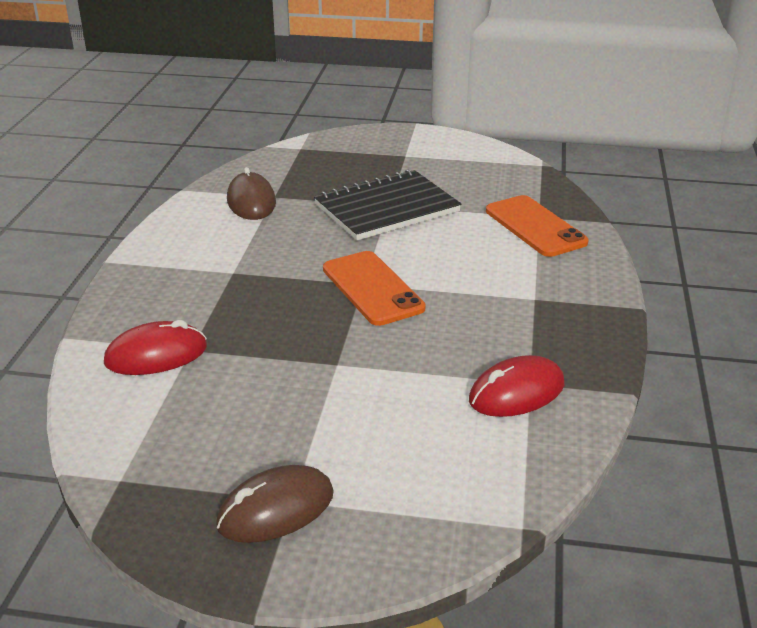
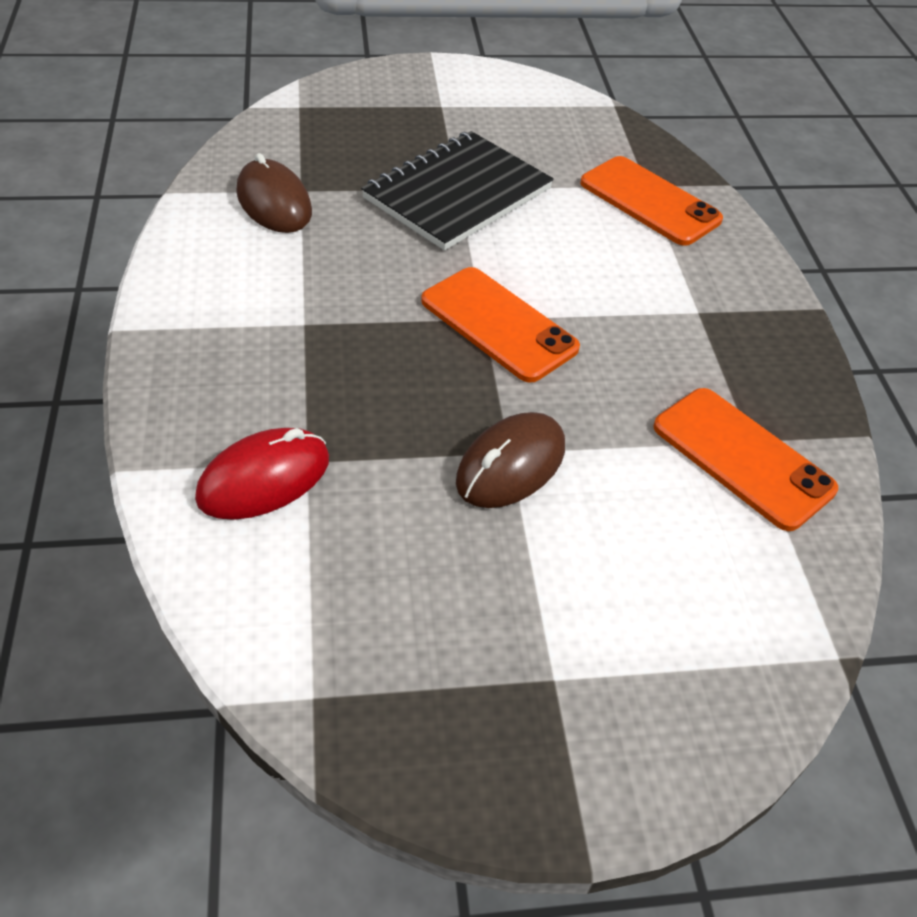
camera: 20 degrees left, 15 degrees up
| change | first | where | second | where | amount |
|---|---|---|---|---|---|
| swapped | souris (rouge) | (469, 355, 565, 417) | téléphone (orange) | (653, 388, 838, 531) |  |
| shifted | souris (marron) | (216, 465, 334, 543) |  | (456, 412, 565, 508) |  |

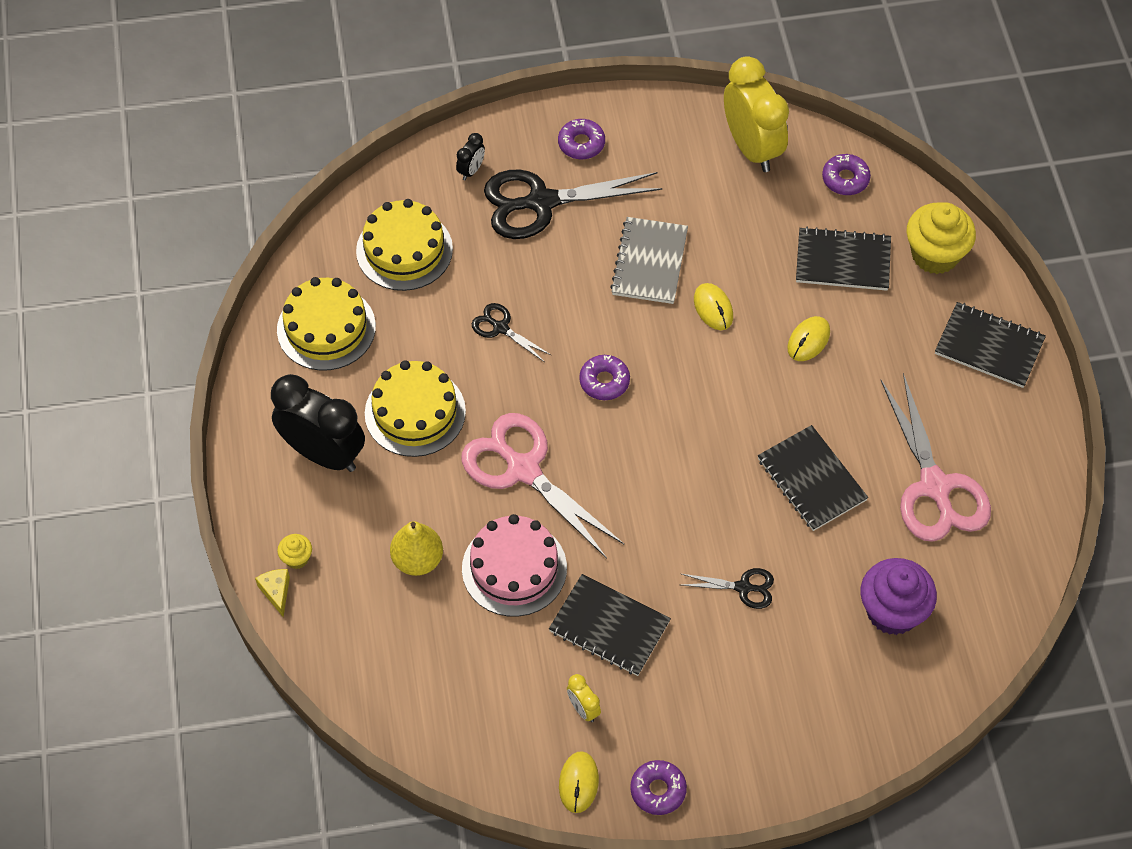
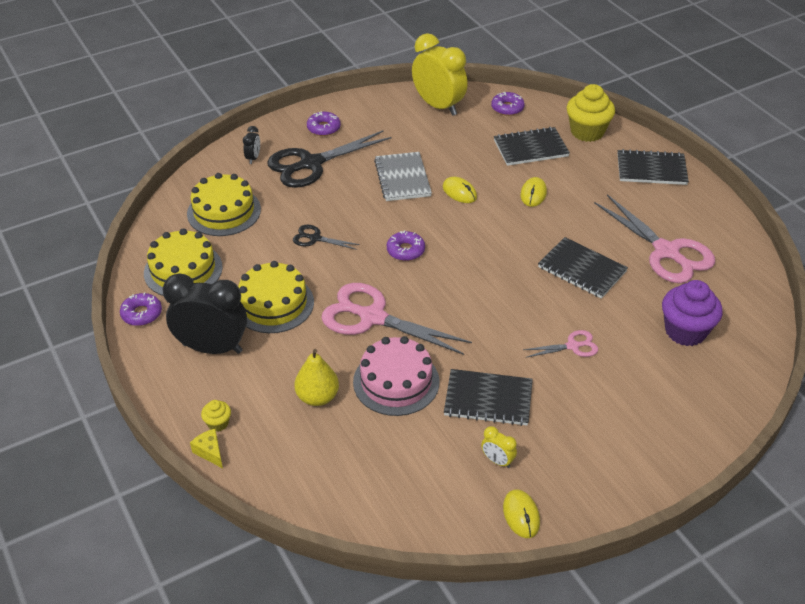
camera: 20 degrees left, 15 degrees down
| change | first | where | second | where | amount |
|---|---|---|---|---|---|
| repainted | ciseaux (noir) | (682, 568, 774, 609) | ciseaux (rose) | (523, 330, 598, 358) |  |
| shifted | beignet (violet) | (630, 760, 687, 815) |  | (120, 292, 162, 326) |  |

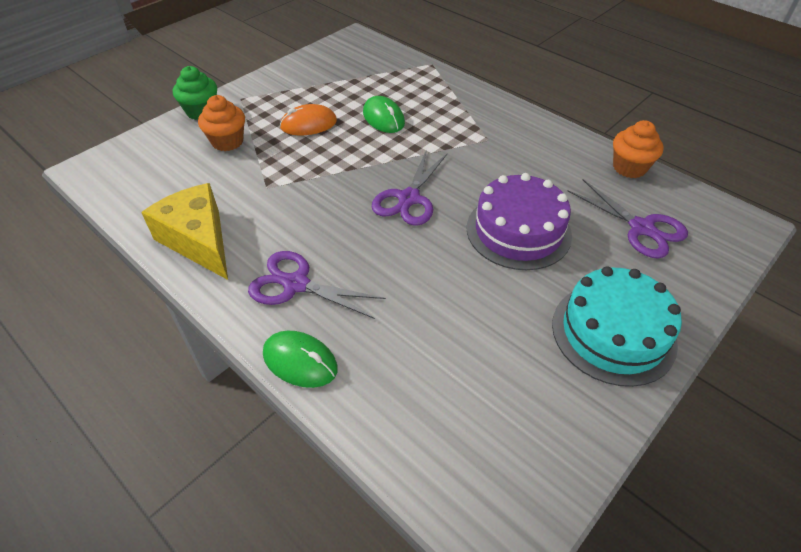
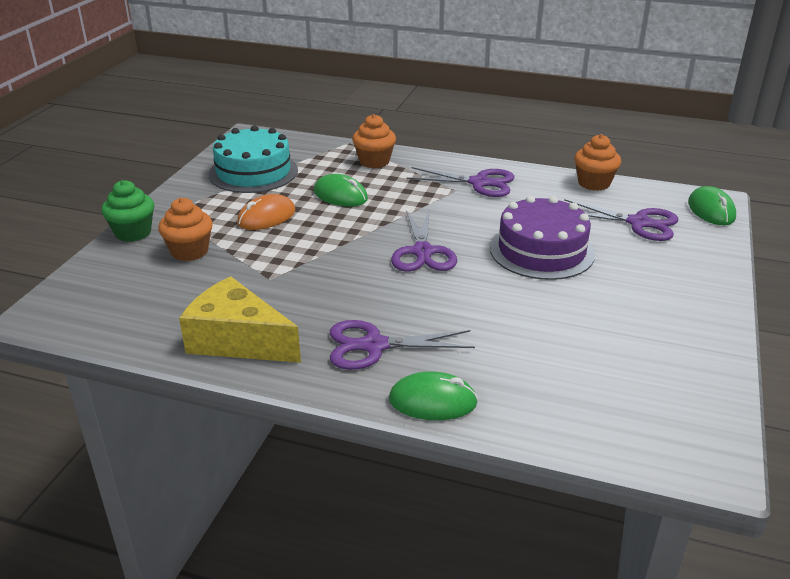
camera: 25 degrees left, 15 degrees down
| change | first | where | second | where | amount |
|---|---|---|---|---|---|
| shifted | gâteau (turquoise) | (552, 266, 682, 387) |  | (209, 125, 298, 193) |  |
| new |  |  | muffin (orange) | (352, 114, 396, 168) |  |
| new |  |  | ciseaux (violet) | (406, 167, 515, 197) |  |
| new |  |  | souris (vert) | (688, 186, 736, 225) |  |

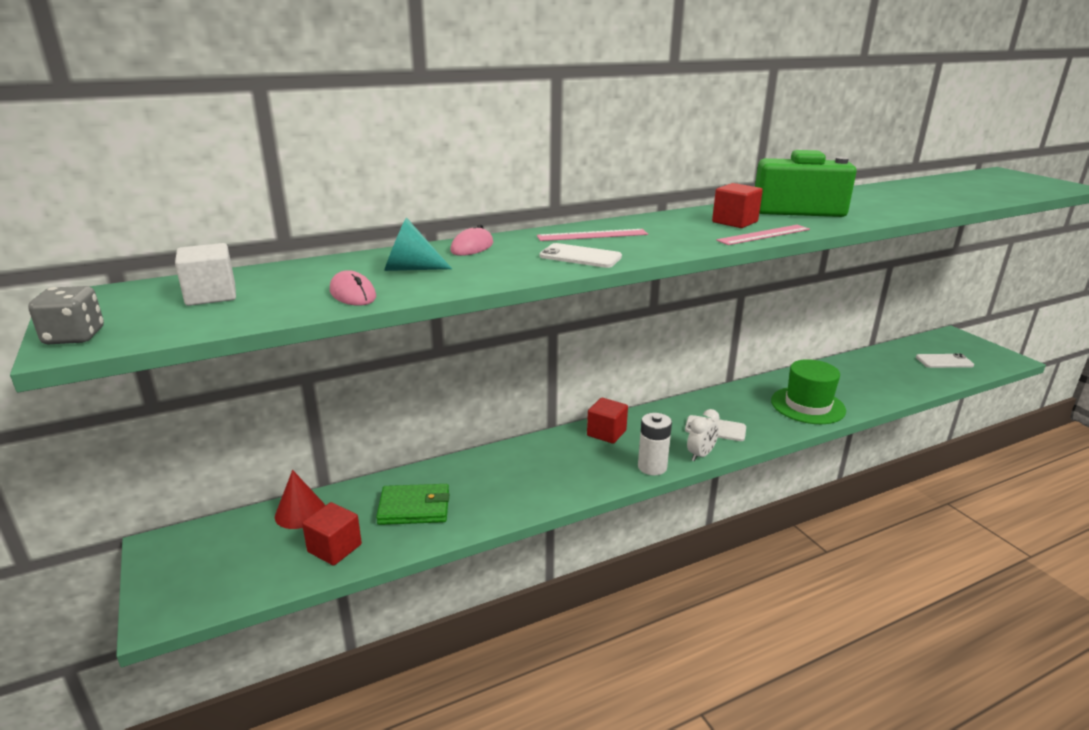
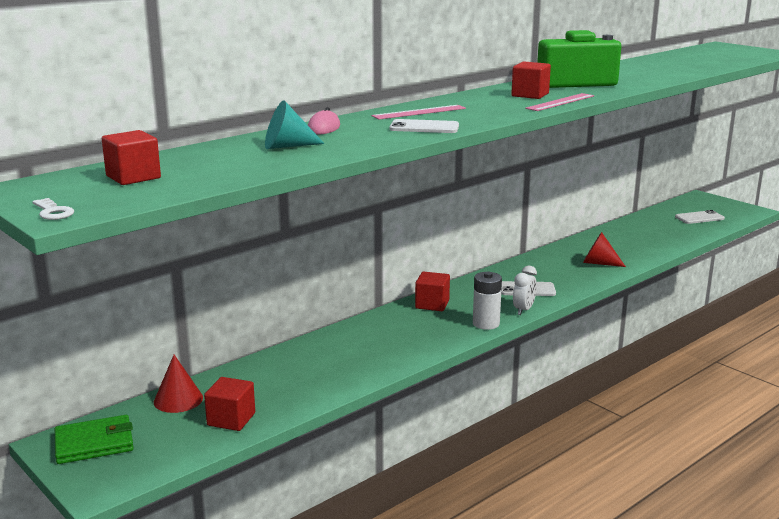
camera: 15 degrees left, 5 degrees down
| change | first | where | second | where | amount |
|---|---|---|---|---|---|
| repainted | cube (blanc) | (175, 243, 236, 306) | cube (rouge) | (102, 130, 161, 185) |  |
| gone | souris (rose) | (330, 270, 376, 306) |  |  |  |
| swapped | dé (gris) | (28, 286, 104, 344) | clé (blanc) | (32, 198, 74, 220) |  |
| swapped | chapeau (vert) | (771, 359, 846, 424) | cône (rouge) | (583, 232, 626, 267) |  |
| shifted | portefeuille (vert) | (376, 484, 449, 525) |  | (55, 415, 134, 464) |  |

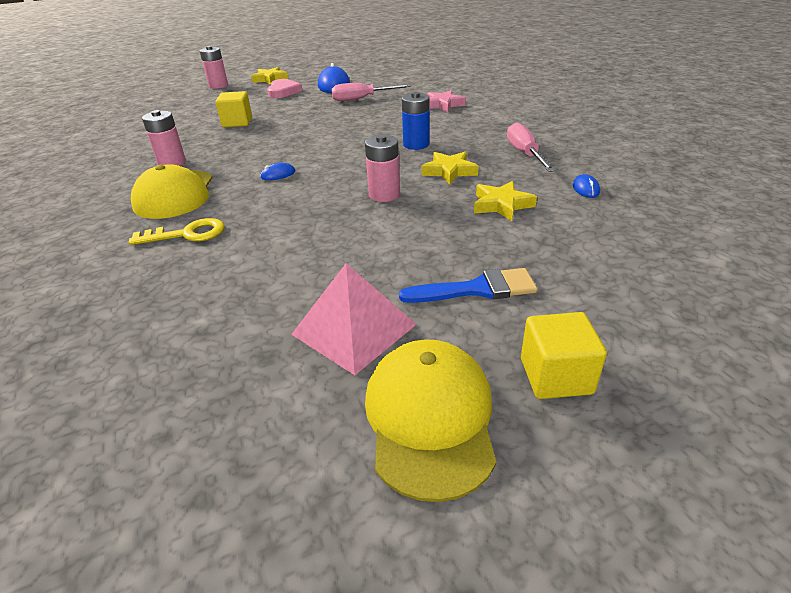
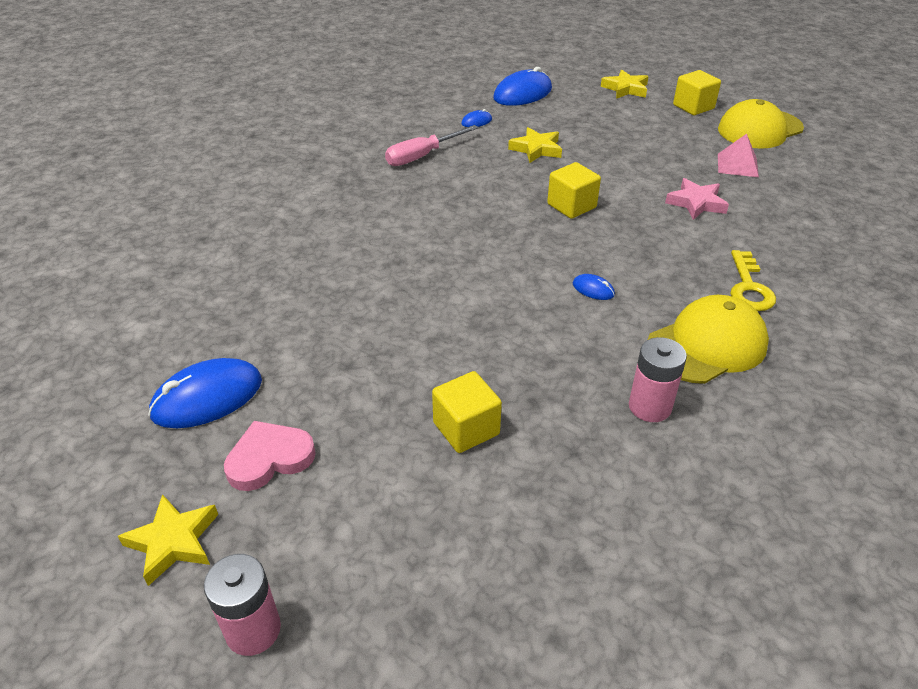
camera: 120 degrees left, 5 degrees up
| change | first | where | second | where | amount |
|---|---|---|---|---|---|
| gone | tournevis (rose) | (332, 83, 411, 101) |  |  |  |
| shifted | étoile (rose) | (427, 90, 466, 112) |  | (665, 178, 729, 220) |  |
| gone | pile (bleu) | (402, 92, 429, 150) |  |  |  |
| swapped | pile (rose) | (365, 135, 400, 202) | cube (jaune) | (547, 162, 601, 219) |  |
| shifted | étoile (jaune) | (422, 152, 479, 185) |  | (601, 70, 649, 99) |  |
| rotated | clé (jaune) | (129, 218, 225, 245) |  | (730, 250, 776, 311) | 135 degrees counterclockwise |
| scaled | pyramide (rose) | (291, 263, 417, 375) |  | (718, 134, 759, 177) | x0.66 |
| gone | pinceau (bleu) | (399, 268, 537, 303) |  |  |  |
| new |  |  | souris (bleu) | (493, 67, 552, 106) |  |

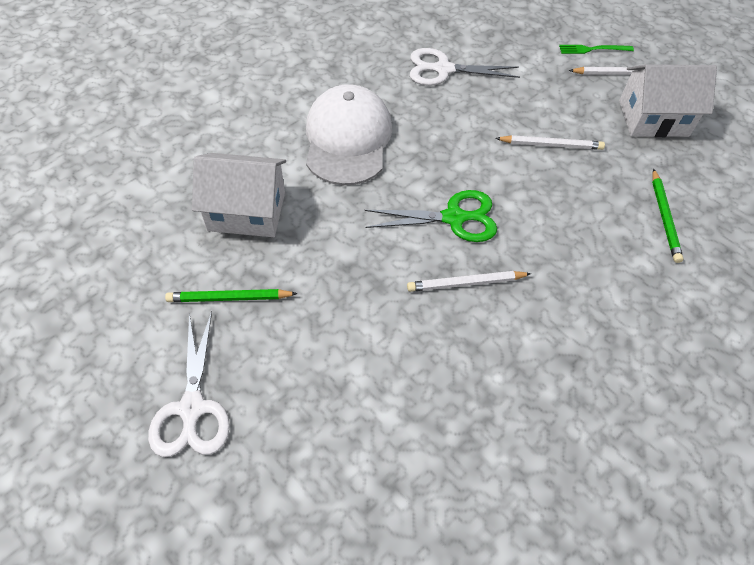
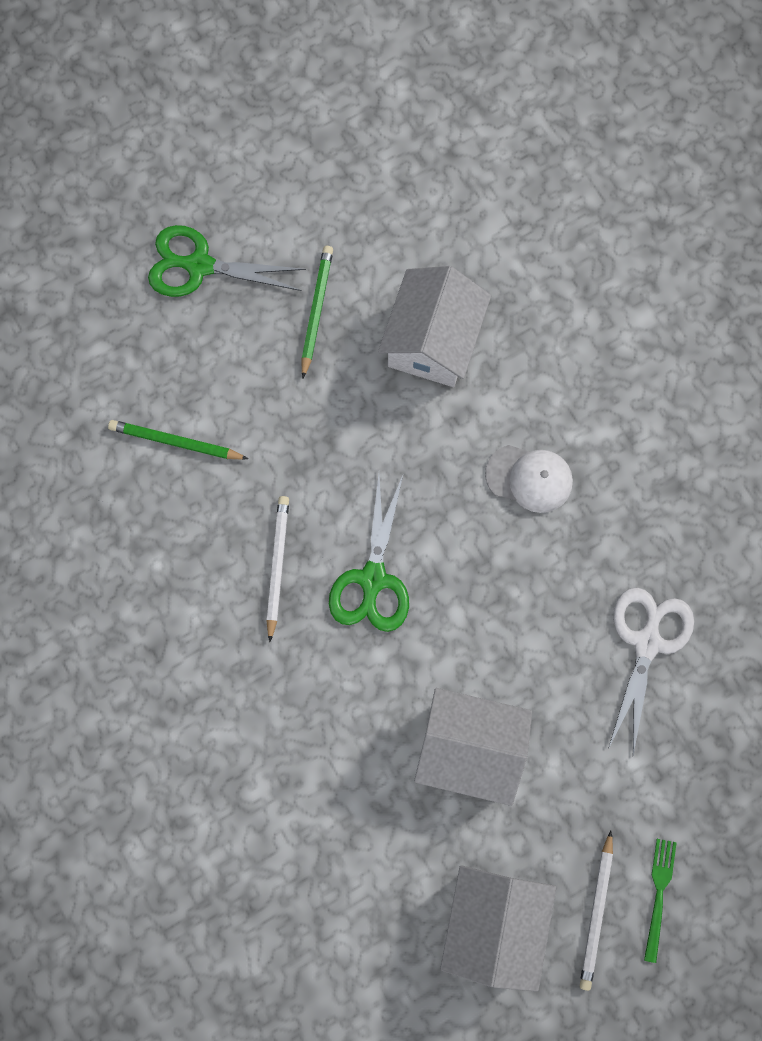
camera: 105 degrees right, 20 degrees up
| change | first | where | second | where | amount |
|---|---|---|---|---|---|
| scaled | casquette (blanc) | (306, 84, 392, 185) |  | (485, 445, 573, 513) | x0.55 |
| swapped | crayon (blanc) | (495, 135, 605, 150) | maison (blanc) | (414, 688, 532, 806) |  |
| shifted | crayon (vert) | (652, 169, 684, 263) |  | (108, 420, 249, 460) |  |
| repainted | ciseaux (blanc) | (148, 311, 230, 457) | ciseaux (vert) | (148, 225, 306, 297) |  |

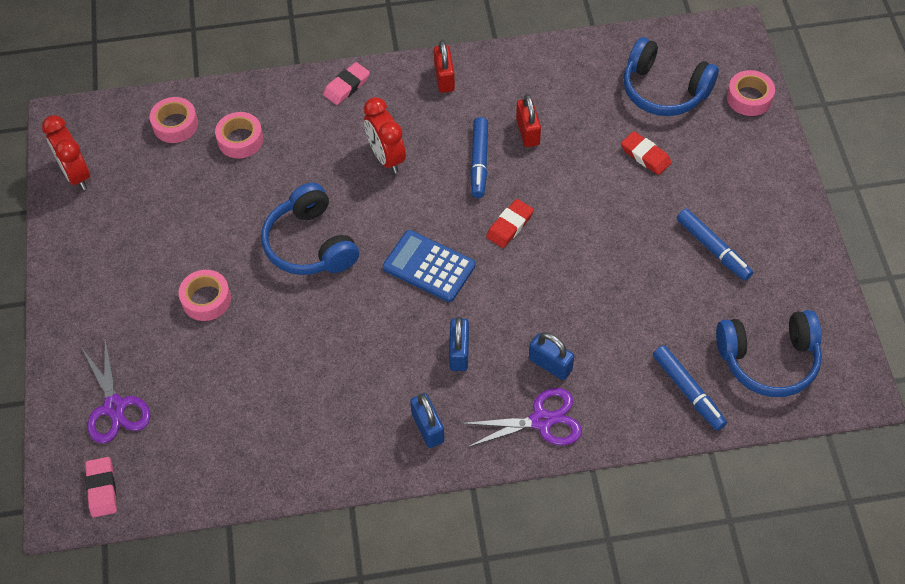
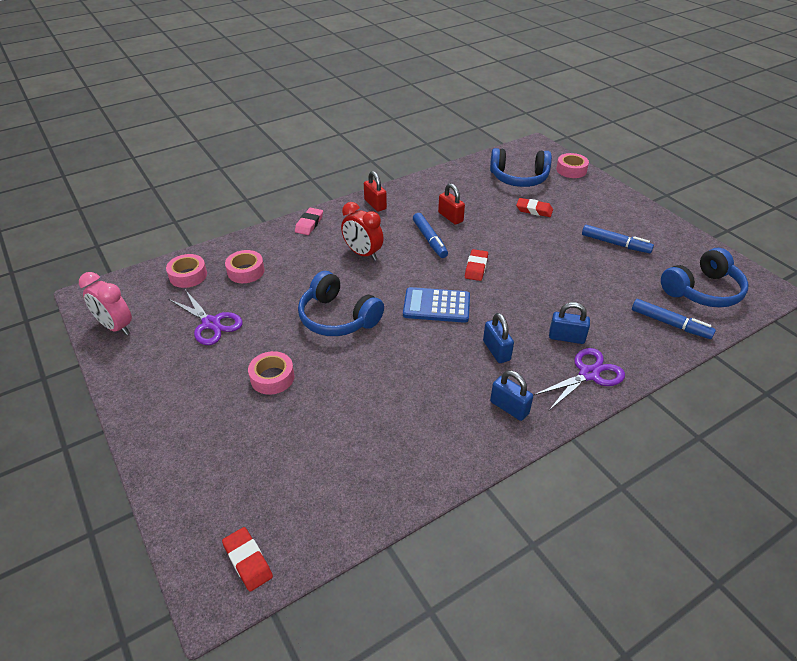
camera: 25 degrees left, 15 degrees down
| change | first | where | second | where | amount |
|---|---|---|---|---|---|
| repainted | réveil (rouge) | (42, 115, 90, 190) | réveil (rose) | (79, 272, 132, 335) |  |
| shifted | ciseaux (violet) | (82, 338, 150, 443) |  | (168, 290, 243, 345) |  |
| repainted | gomme (rose) | (85, 457, 117, 517) | gomme (rouge) | (222, 527, 273, 592) |  |

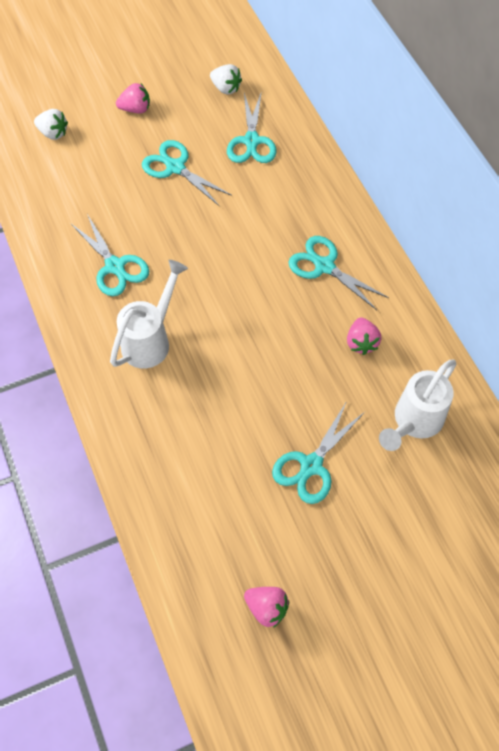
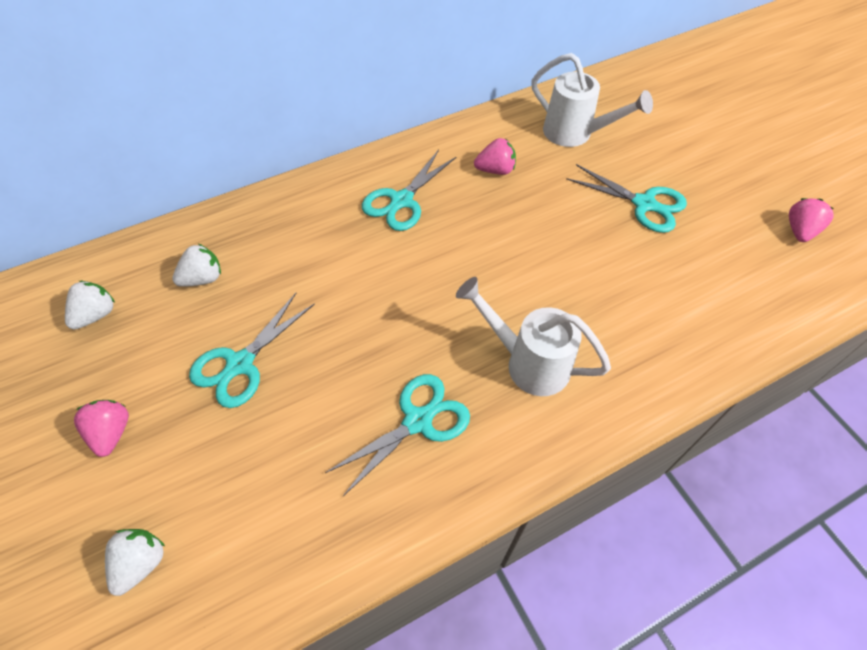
camera: 95 degrees left, 5 degrees down
| change | first | where | second | where | amount |
|---|---|---|---|---|---|
| swapped | ciseaux (turquoise) | (227, 91, 277, 163) | fraise (blanc) | (172, 244, 221, 287) |  |

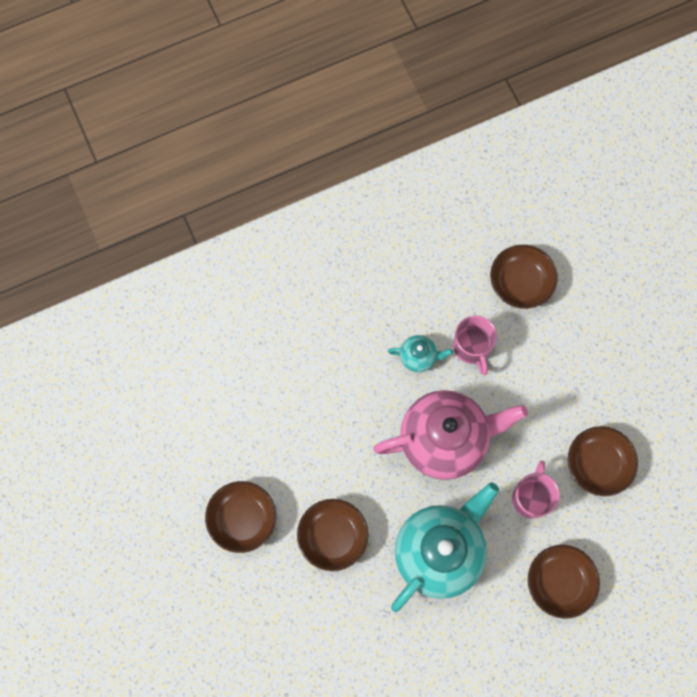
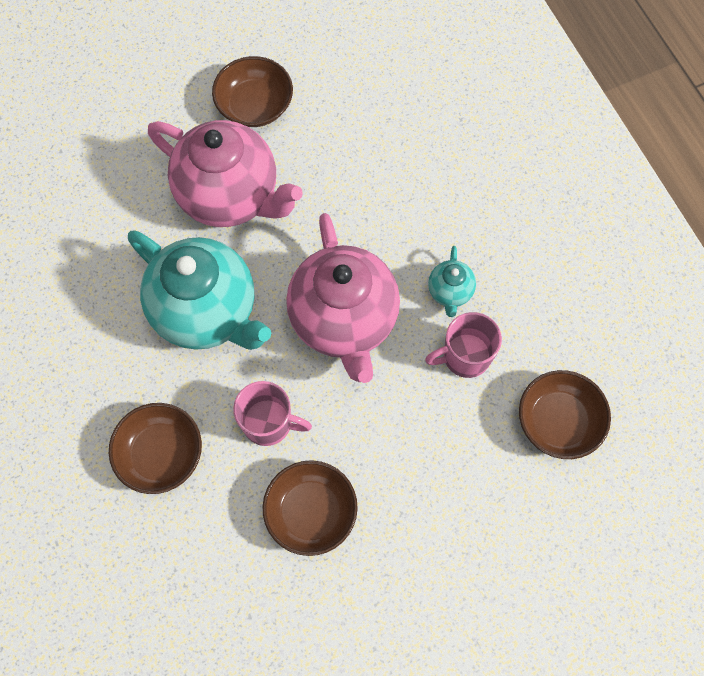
camera: 90 degrees right, 5 degrees down
| change | first | where | second | where | amount |
|---|---|---|---|---|---|
| swapped | bol (marron) | (297, 499, 368, 571) | théière (rose) | (148, 120, 303, 227) |  |

